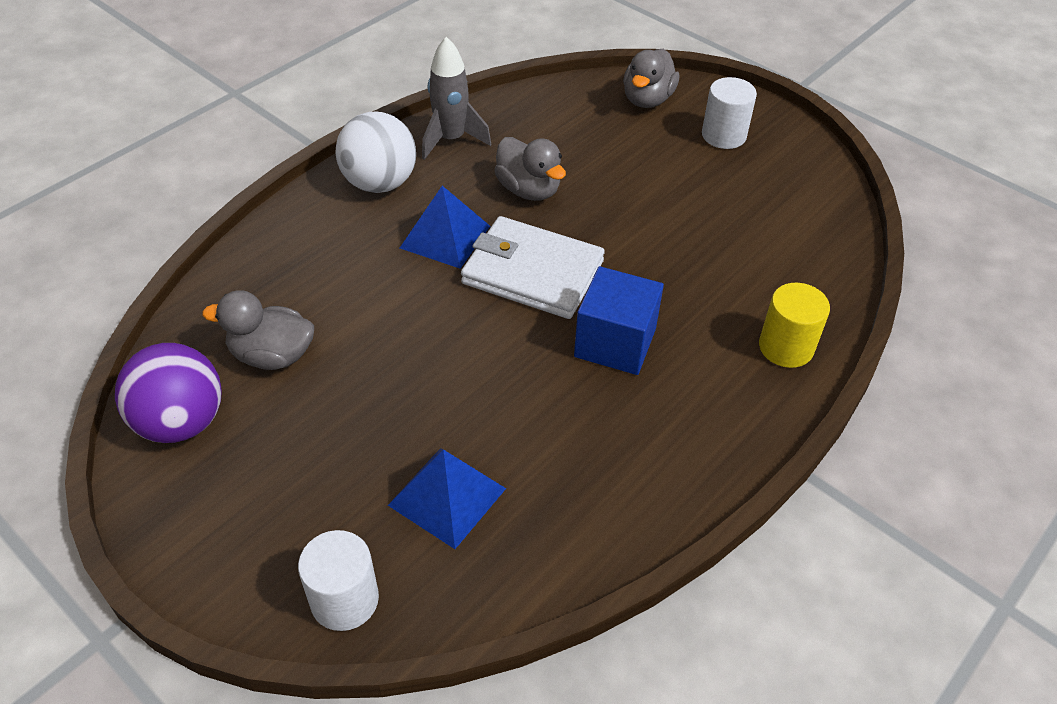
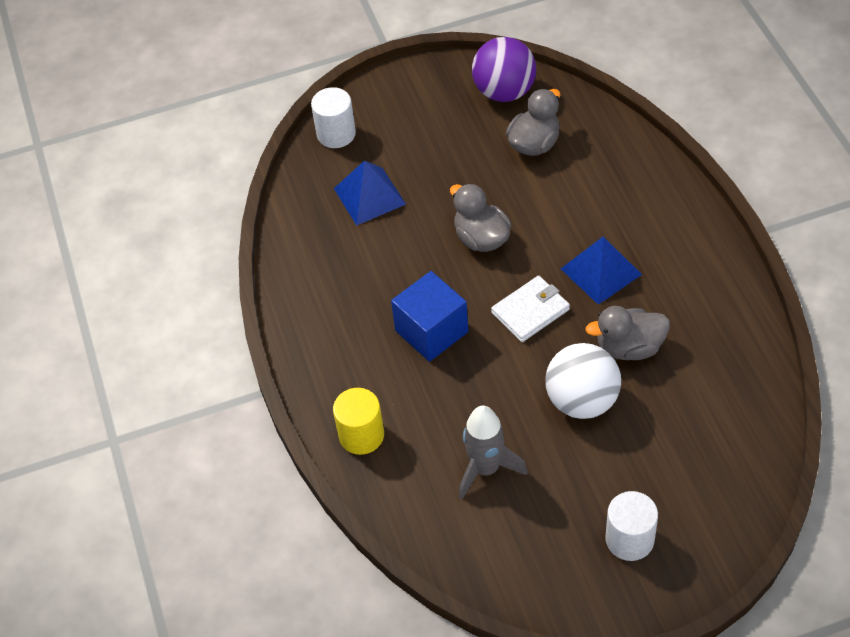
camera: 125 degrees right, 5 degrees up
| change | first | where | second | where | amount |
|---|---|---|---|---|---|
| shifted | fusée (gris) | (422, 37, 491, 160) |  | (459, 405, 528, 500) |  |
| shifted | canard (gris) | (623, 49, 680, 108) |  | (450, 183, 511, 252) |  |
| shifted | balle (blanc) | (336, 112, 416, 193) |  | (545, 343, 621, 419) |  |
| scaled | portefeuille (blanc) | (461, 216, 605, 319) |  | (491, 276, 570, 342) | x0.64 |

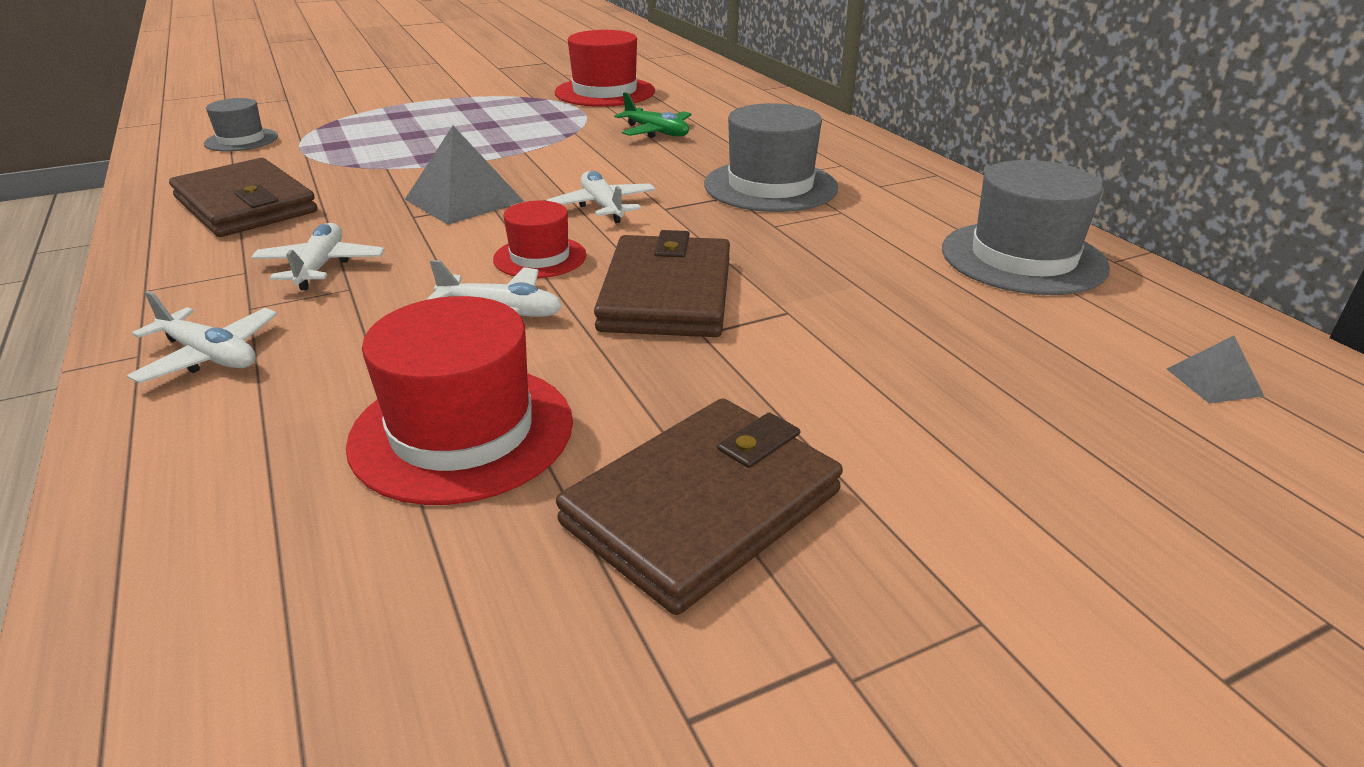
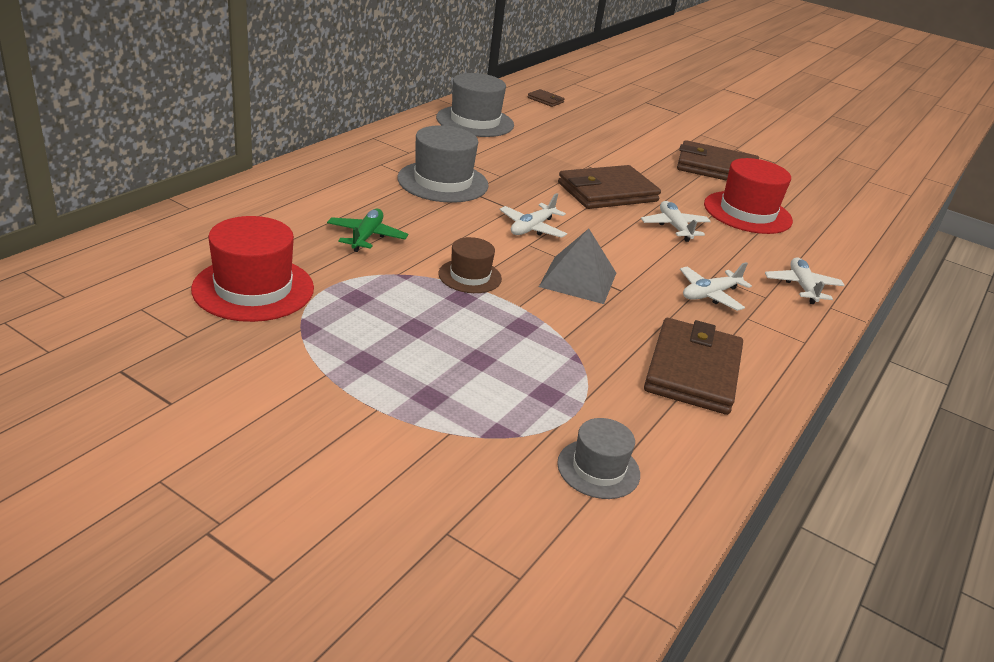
camera: 125 degrees left, 0 degrees up
| change | first | where | second | where | amount |
|---|---|---|---|---|---|
| gone | chapeau (rouge) | (493, 201, 586, 278) |  |  |  |
| swapped | pyramide (gris) | (1167, 336, 1264, 403) | portefeuille (marron) | (528, 89, 565, 107) |  |
| new |  |  | chapeau (marron) | (439, 237, 502, 293) |  |

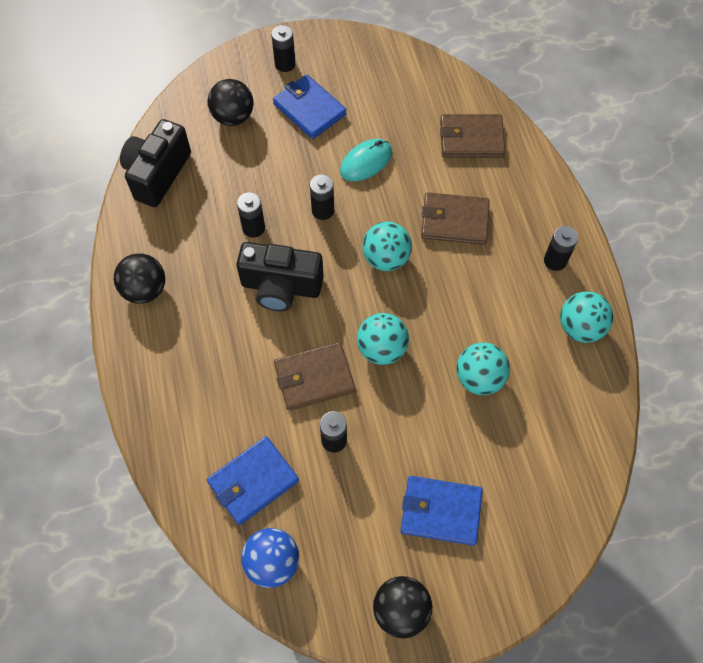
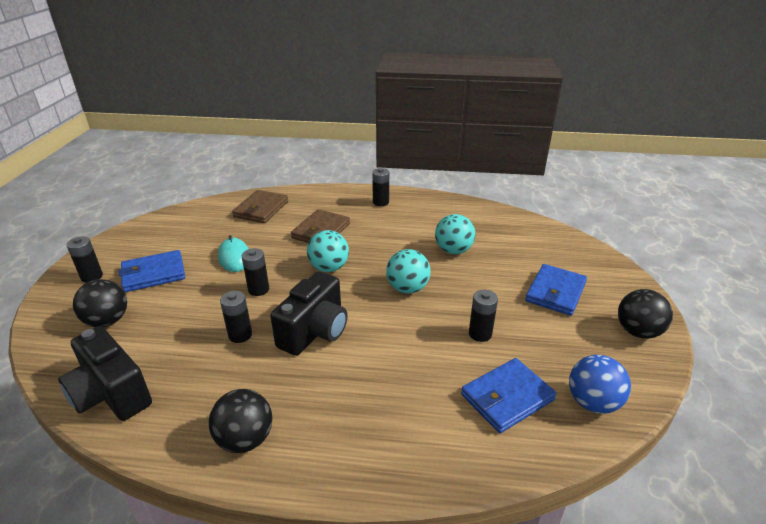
camera: 70 degrees left, 30 degrees down
| change | first | where | second | where | amount |
|---|---|---|---|---|---|
| gone | balle (turquoise) | (560, 291, 613, 343) |  |  |  |
| gone | portefeuille (marron) | (274, 342, 355, 411) |  |  |  |
| rotated | portefeuille (bleu) | (207, 436, 299, 525) |  | (461, 358, 557, 433) | 75 degrees clockwise |

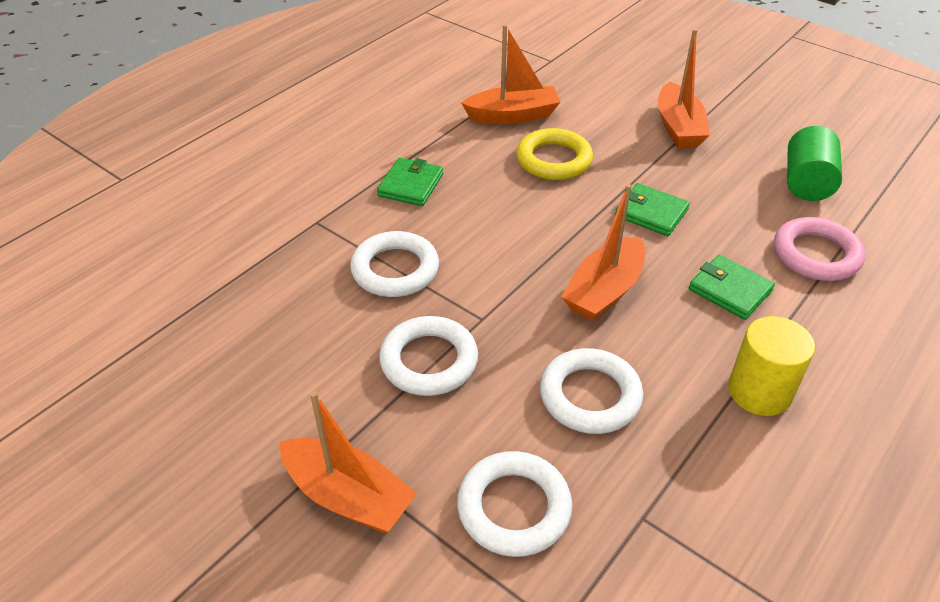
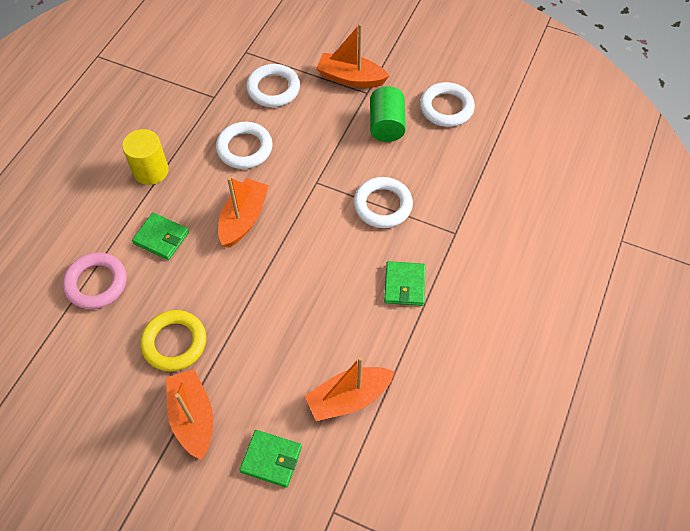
camera: 165 degrees right, 15 degrees up
| change | first | where | second | where | amount |
|---|---|---|---|---|---|
| shifted | cylindre (vert) | (787, 126, 842, 201) |  | (370, 86, 406, 142) |  |
| shifted | anneau (jaune) | (516, 128, 593, 180) |  | (140, 310, 206, 371) |  |
| shifted | portefeuille (vert) | (615, 183, 690, 236) |  | (240, 430, 302, 488) |  |
| shifted | anneau (blanc) | (379, 316, 478, 396) |  | (420, 82, 475, 127) |  |

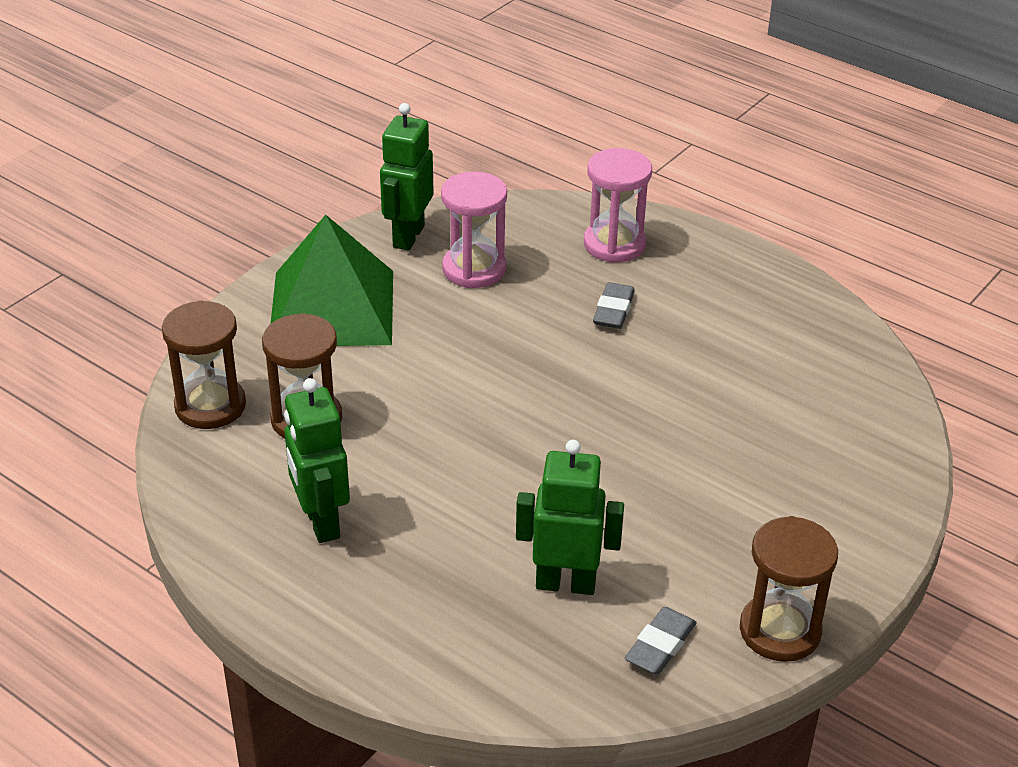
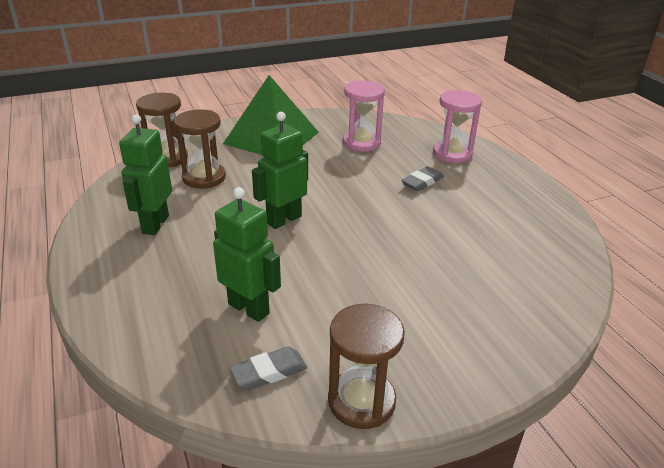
camera: 30 degrees right, 5 degrees down
| change | first | where | second | where | amount |
|---|---|---|---|---|---|
| shifted | robot (vert) | (380, 103, 434, 251) |  | (252, 112, 308, 229) |  |

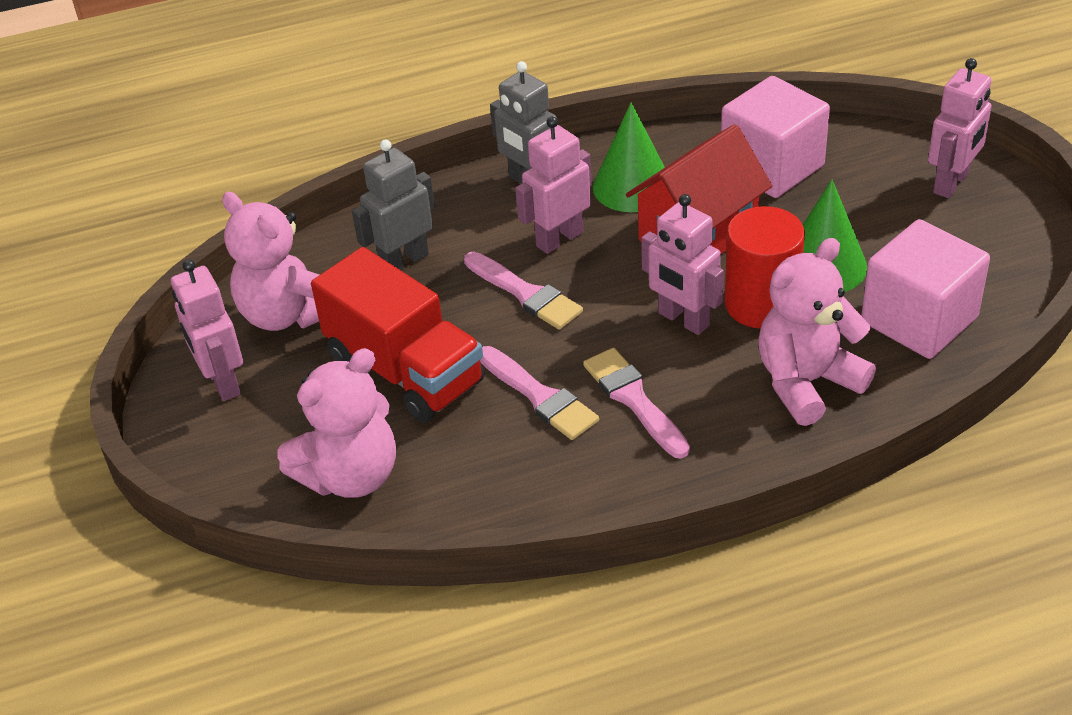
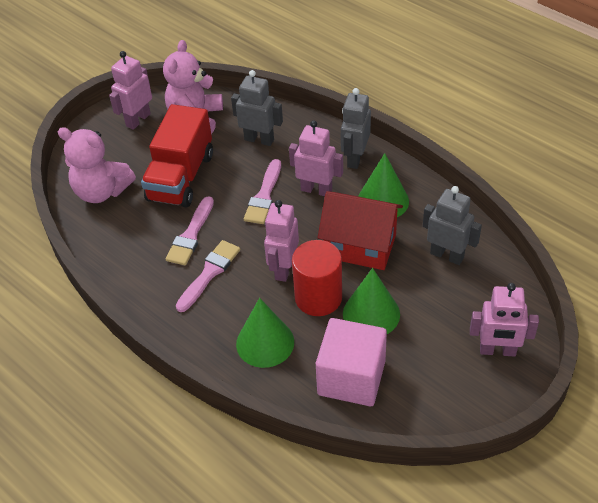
camera: 60 degrees right, 5 degrees up
| change | first | where | second | where | amount |
|---|---|---|---|---|---|
| swapped | cube (rose) | (721, 76, 830, 198) | robot (gris) | (423, 186, 482, 265) |  |
| swapped | ours en peluche (rose) | (758, 238, 876, 426) | cône (vert) | (236, 298, 294, 368) |  |

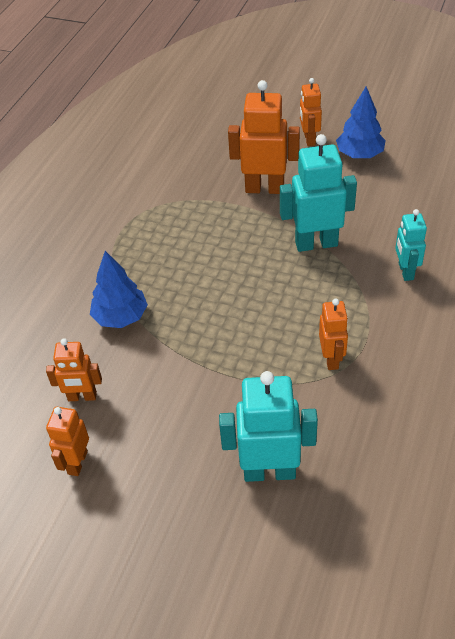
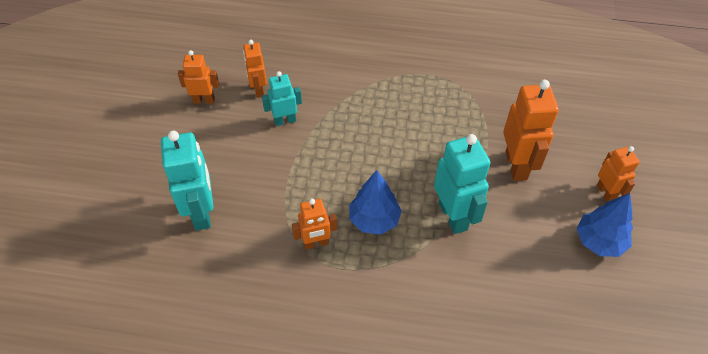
camera: 75 degrees right, 5 degrees up
| change | first | where | second | where | amount |
|---|---|---|---|---|---|
| rotated | robot (orange) | (300, 78, 322, 146) |  | (597, 146, 640, 202) | 90 degrees clockwise |
| shifted | robot (turquoise) | (395, 209, 427, 281) |  | (262, 71, 302, 126) |  |
| shifted | arbre (bleu) | (90, 251, 148, 328) |  | (349, 170, 402, 235) |  |

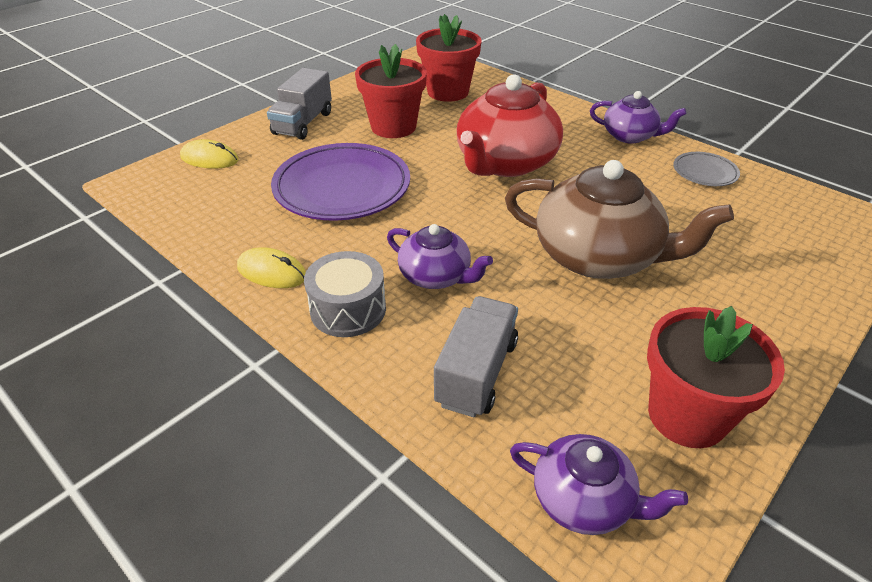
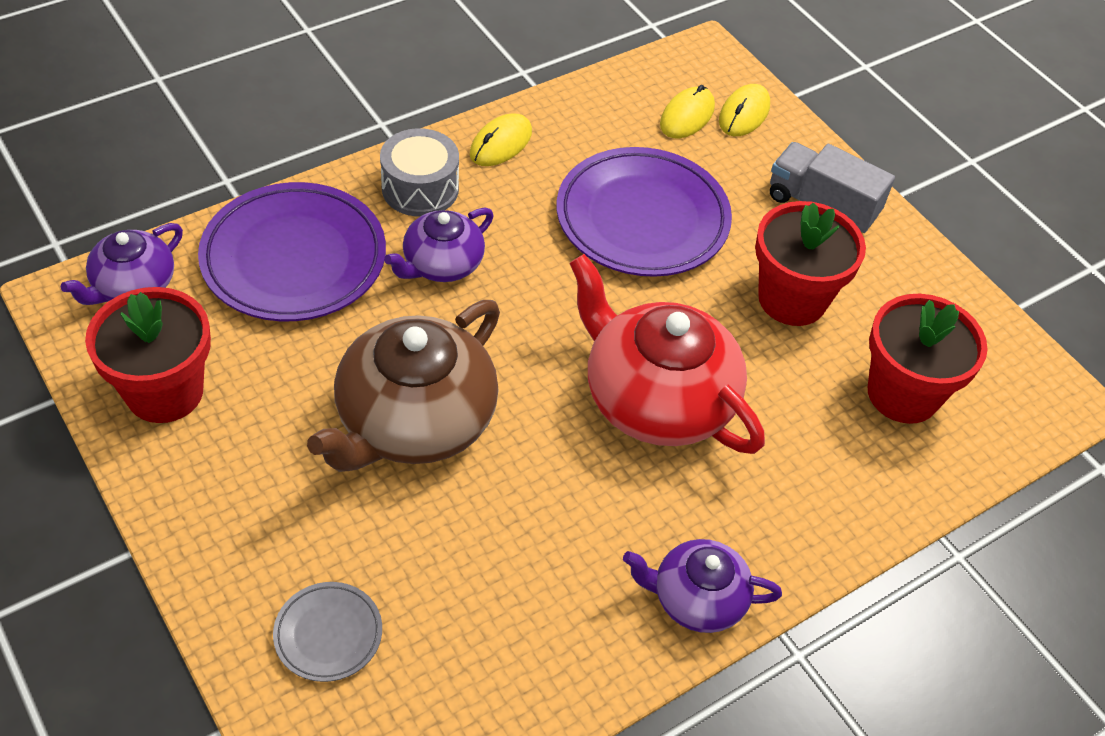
camera: 100 degrees right, 10 degrees up
| change | first | where | second | where | amount |
|---|---|---|---|---|---|
| rotated | théière (violet) | (590, 91, 686, 144) |  | (623, 539, 782, 633) | 60 degrees clockwise |
| shifted | assiette (gris) | (673, 152, 740, 186) |  | (273, 582, 382, 682) |  |
| swapped | camion (gris) | (434, 296, 518, 417) | assiette (violet) | (198, 182, 386, 321) |  |
| new |  |  | souris (jaune) | (660, 85, 715, 138) |  |

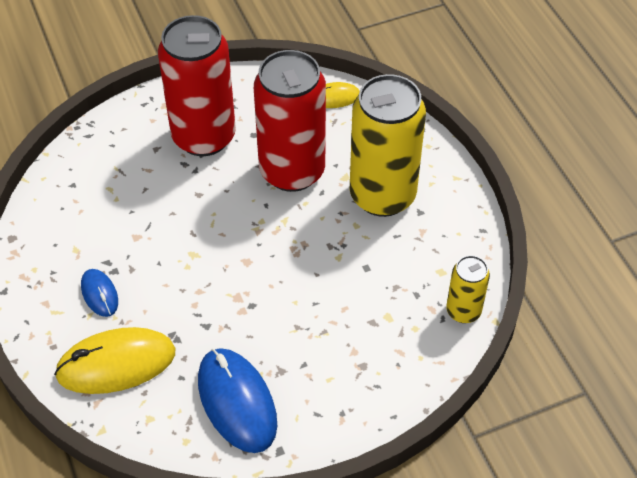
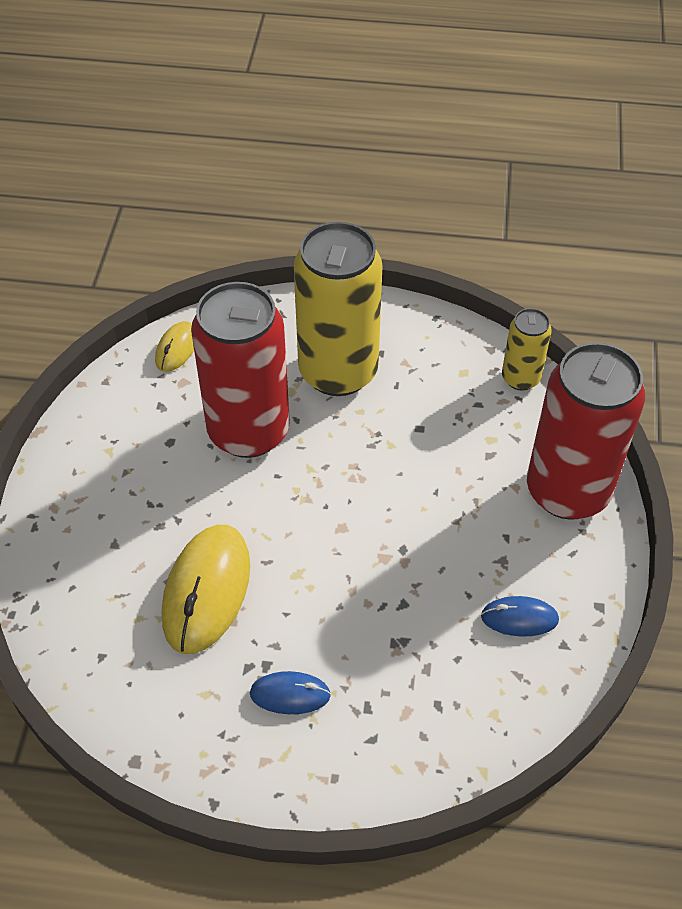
camera: 60 degrees left, 0 degrees up
| change | first | where | second | where | amount |
|---|---|---|---|---|---|
| shifted | canette (rouge) | (158, 15, 236, 156) |  | (527, 342, 645, 520) |  |
| shifted | souris (jaune) | (54, 327, 175, 394) |  | (162, 525, 250, 654) |  |
| scaled | souris (bleu) | (198, 348, 277, 453) |  | (481, 596, 559, 636) | x0.52 |

